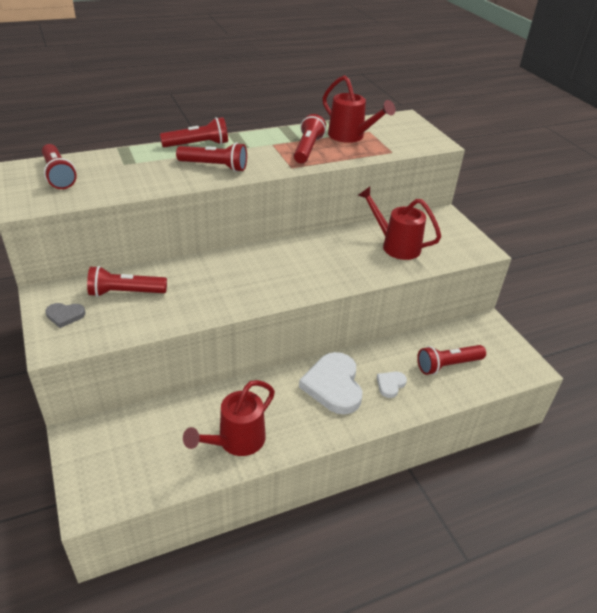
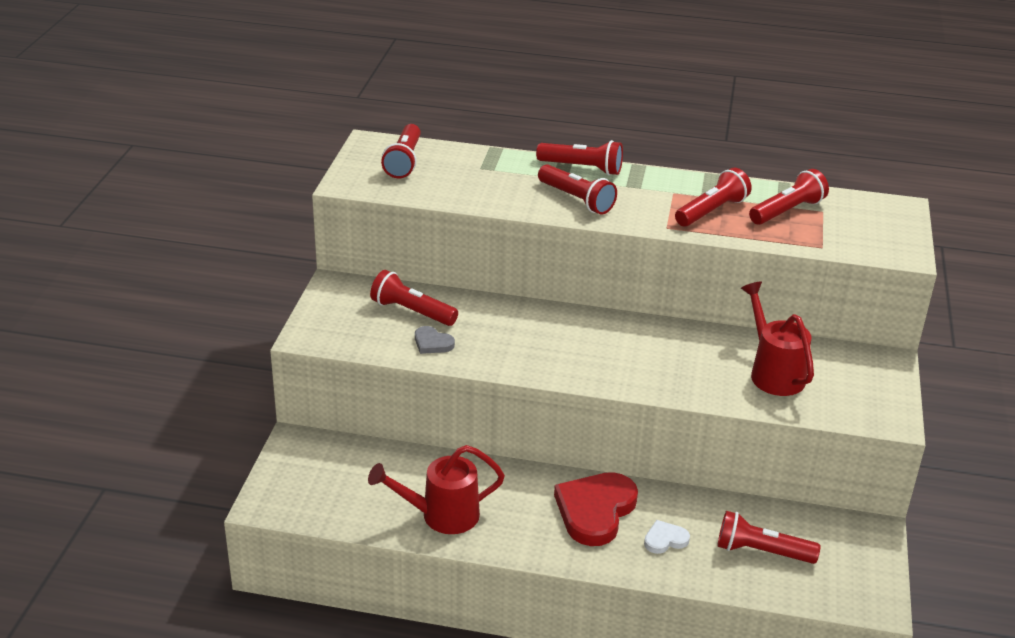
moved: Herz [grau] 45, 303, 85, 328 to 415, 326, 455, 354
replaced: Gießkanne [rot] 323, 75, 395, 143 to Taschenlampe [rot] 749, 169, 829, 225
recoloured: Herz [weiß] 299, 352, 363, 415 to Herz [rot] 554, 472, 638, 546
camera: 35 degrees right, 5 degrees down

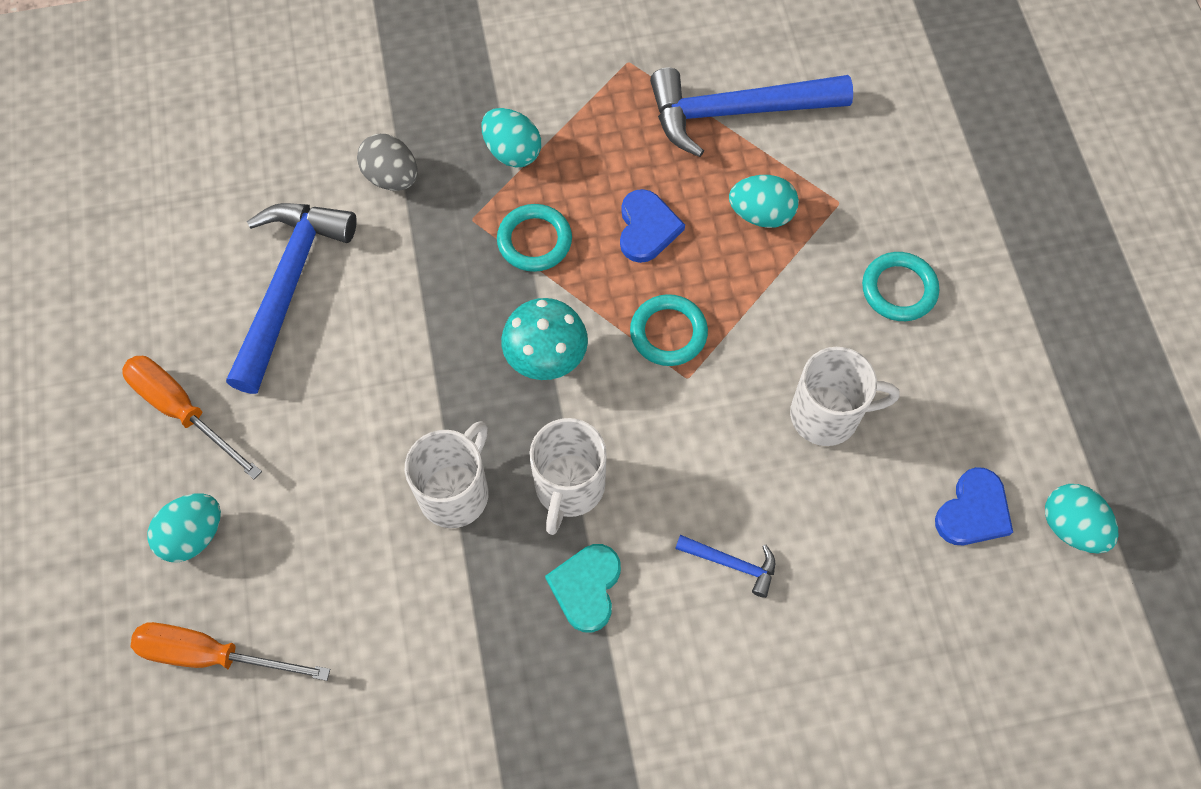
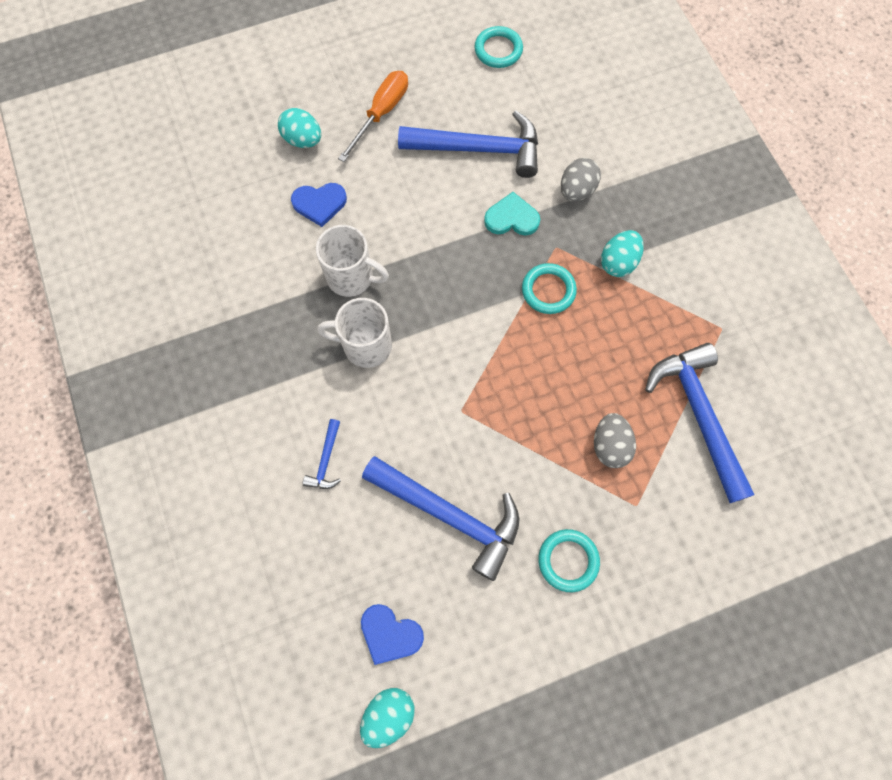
removed: Schraubenzieher [orange] 131, 622, 330, 681; Pilz [türkis] 501, 298, 588, 380
moved: Herz [türkis] 545, 544, 621, 633 to 484, 192, 540, 236; Herz [blau] 620, 189, 685, 263 to 291, 183, 347, 227; Ring [türkis] 630, 294, 708, 366 to 474, 26, 523, 68
replaced: Tasse [weiß] 790, 347, 900, 446 to Hammer [blau] 362, 456, 519, 581
recoloured: Ei [türkis] 729, 175, 799, 228 to Ei [grau] 594, 413, 636, 468
camera: 80 degrees right, 5 degrees up

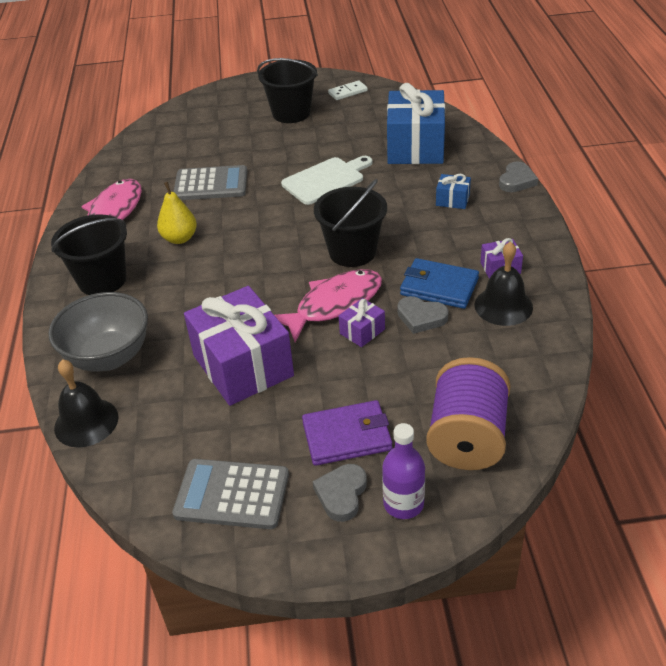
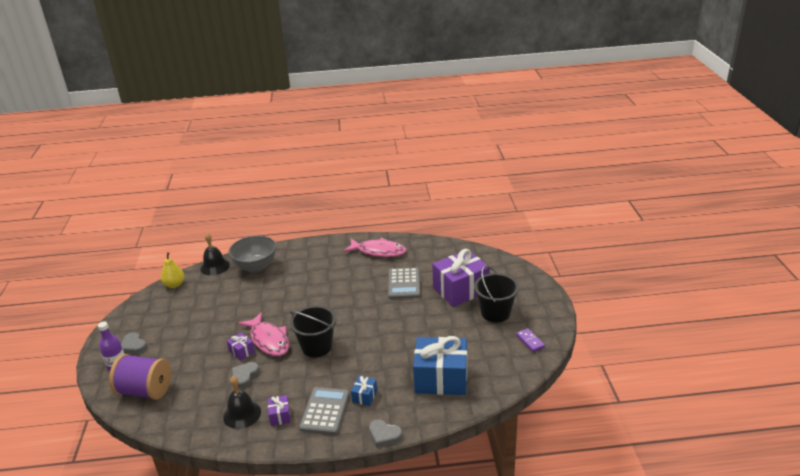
removed: Eimer [schwarz] 51, 214, 127, 295; Schneidebrett [weiß] 281, 156, 372, 205; Geldbörse [lila] 302, 400, 392, 466; Geldbörse [blau] 400, 258, 479, 309
moved: Birne [gelb] 157, 182, 197, 244 to 161, 252, 184, 288; Taschenrechner [grau] 172, 459, 289, 529 to 299, 387, 350, 435; Geschenk [lila] 184, 286, 294, 406 to 432, 249, 490, 307
recoloured: Dominostein [weiß] 328, 80, 368, 100 to Dominostein [lila] 516, 328, 545, 352
turned: Herz [grau] 312, 464, 367, 522 = 121, 332, 147, 354 150 degrees counterclockwise
camera: 90 degrees right, 10 degrees down

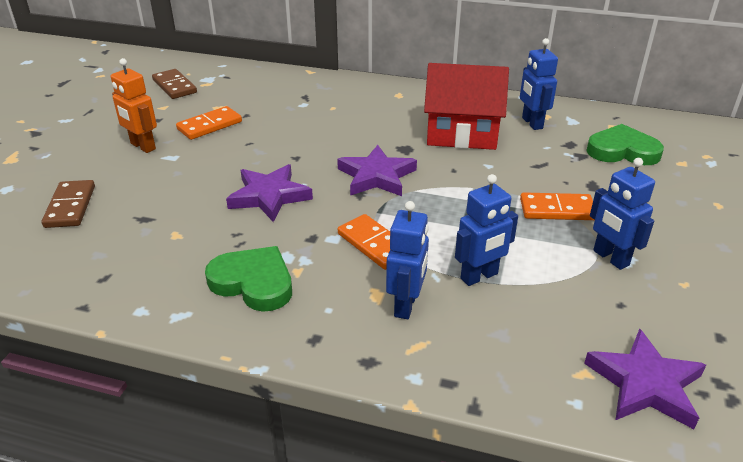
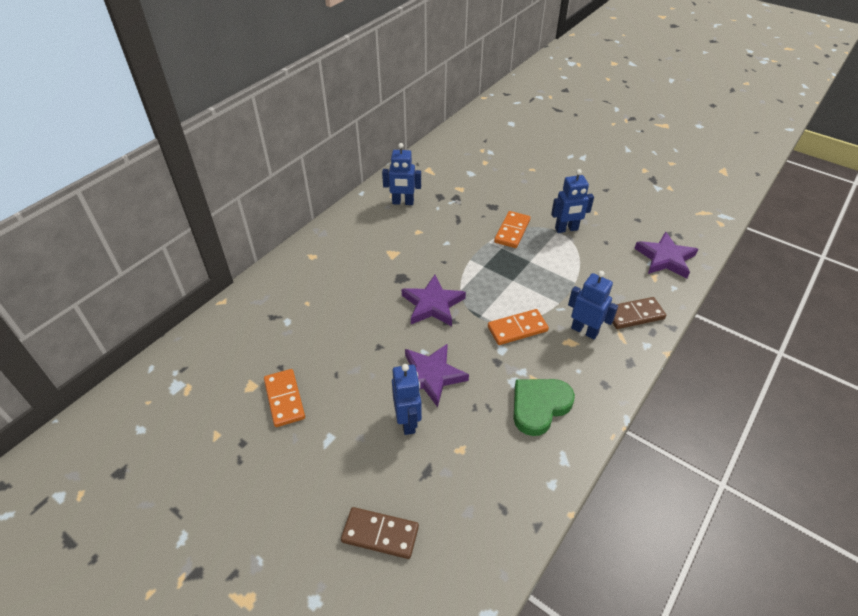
removed: Roboter [orange] 111, 58, 157, 153; Haus [rot] 424, 63, 509, 150; Herz [grün] 586, 124, 664, 165
moved: Dominostein [braun] 152, 69, 197, 99 to 613, 297, 666, 329; Roboter [blau] 455, 174, 518, 286 to 392, 364, 422, 435
camera: 70 degrees left, 10 degrees up

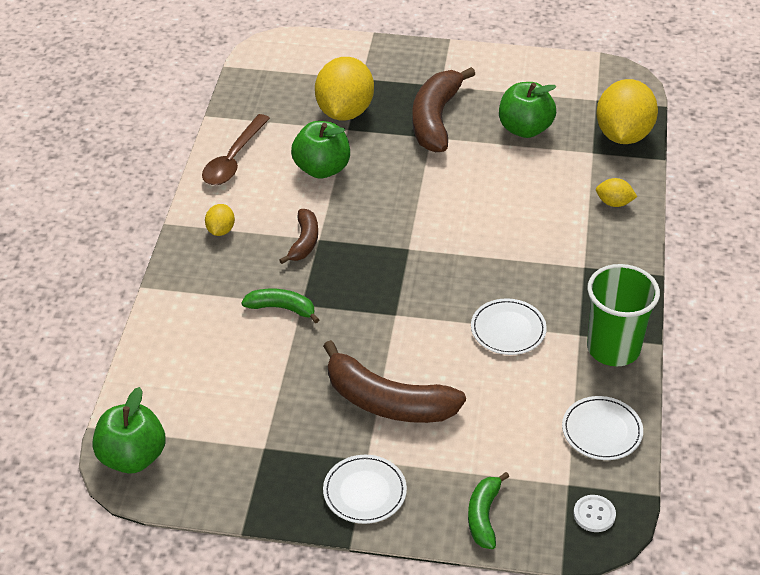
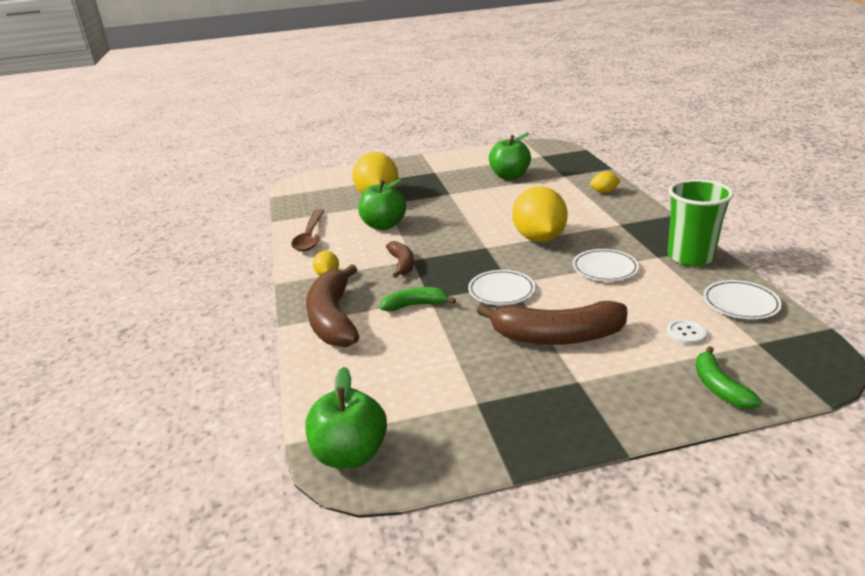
moved: Teller [weiß] 323, 455, 407, 524 to 468, 270, 535, 305; Banane [braun] 412, 67, 475, 152 to 306, 264, 359, 347; Knopf [weiß] 573, 495, 616, 532 to 667, 319, 707, 345; Zitrone [gelb] 596, 79, 658, 144 to 512, 186, 568, 242
camera: 20 degrees left, 15 degrees down

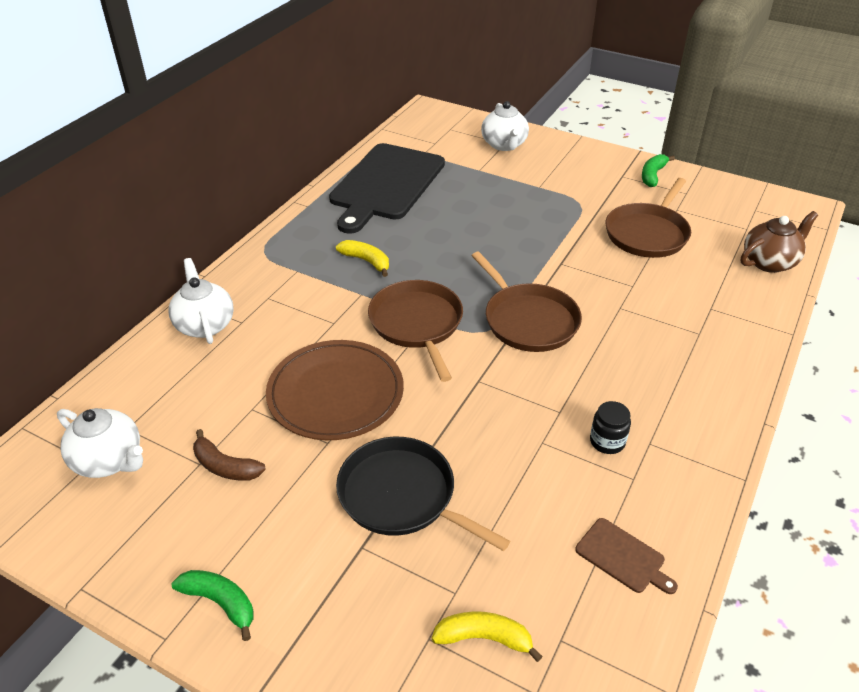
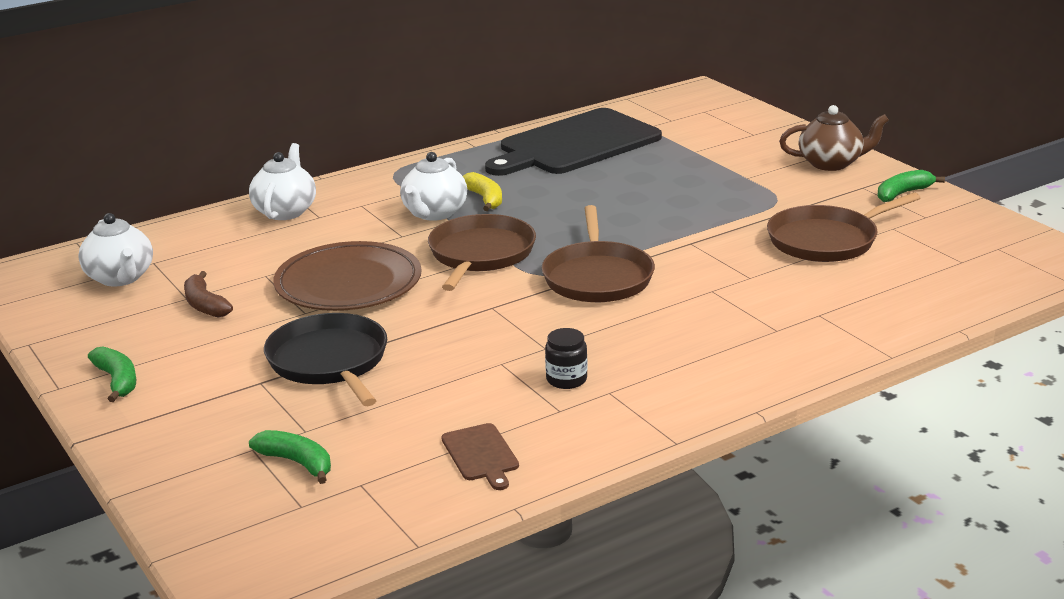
moved: Teekanne [weiß] 481, 101, 529, 151 to 400, 152, 467, 221; Teekanne [braun] 741, 211, 818, 273 to 779, 105, 889, 171
recoloured: Banane [gelb] 432, 611, 543, 662 to Banane [grün] 249, 430, 331, 484
camera: 30 degrees right, 15 degrees down

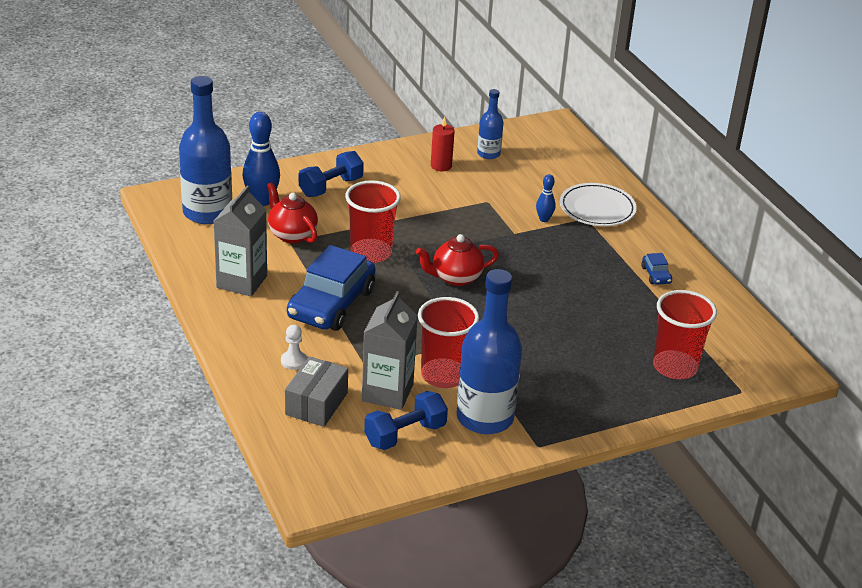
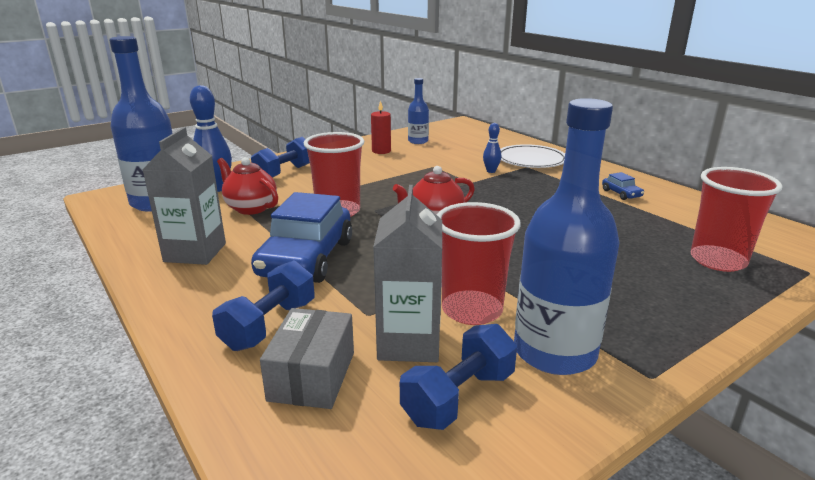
replaced: Bauer [weiß] 281, 325, 307, 370 to Hantel [blau] 212, 260, 315, 351
camera: 10 degrees left, 10 degrees down

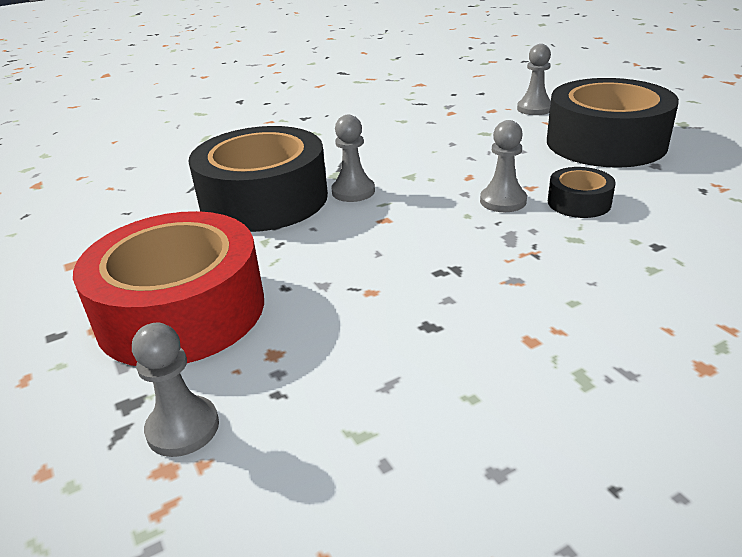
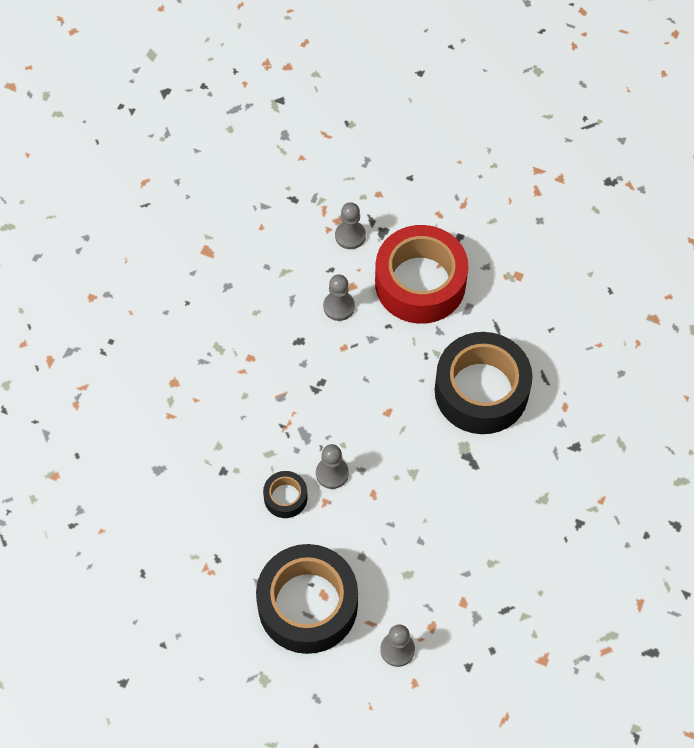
moved: Bauer [grau] 331, 115, 375, 202 to 323, 275, 355, 321
camera: 140 degrees right, 30 degrees up

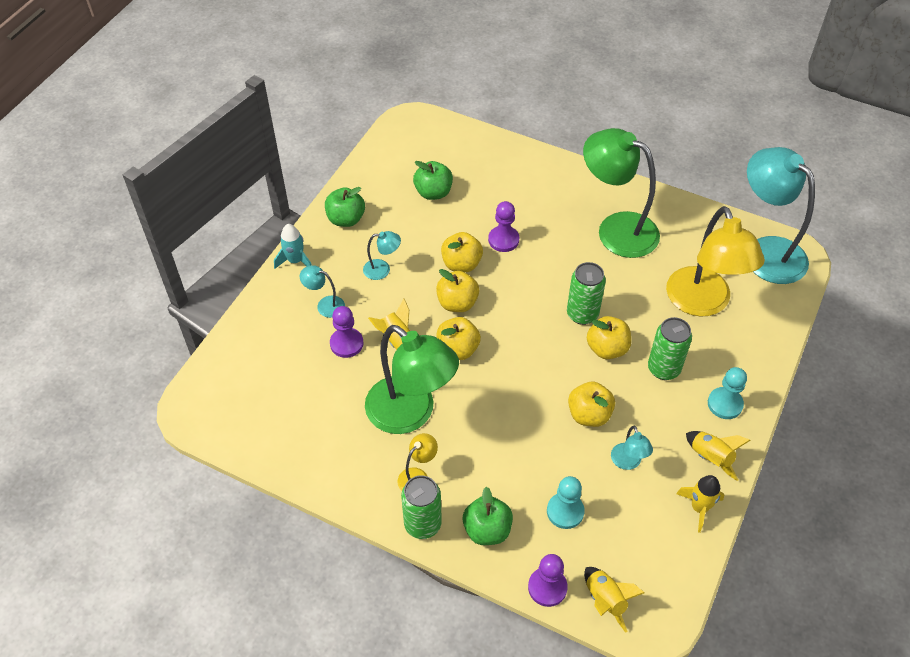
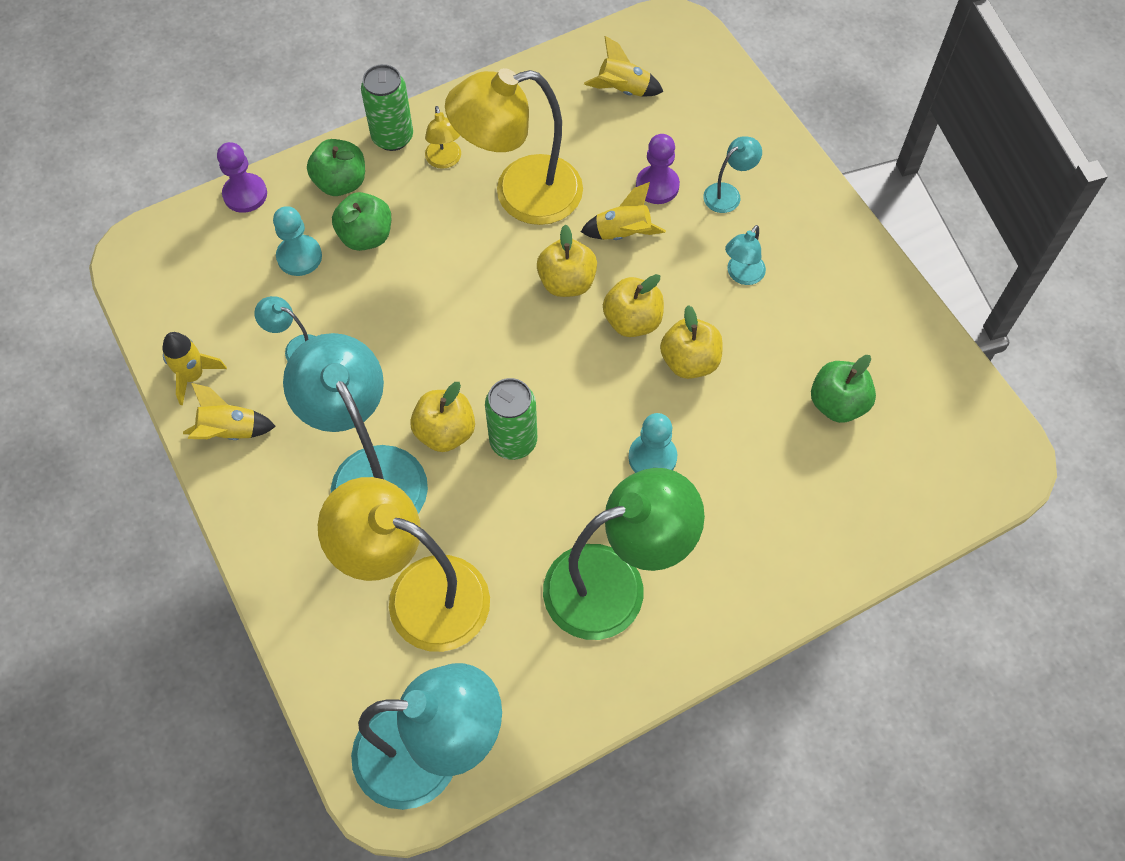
removed: Rakete [türkis] 274, 224, 312, 269; Bauer [lila] 488, 201, 519, 252; Apfel [gelb] 568, 381, 615, 427
moved: Apfel [grün] 325, 187, 365, 227 to 332, 192, 391, 251; Rakete [gelb] 584, 567, 645, 633 to 584, 36, 663, 96; Bauer [türkis] 708, 367, 747, 419 to 628, 413, 677, 473
replaced: Dose [grün] 648, 317, 692, 380 to Lampe [türkis] 283, 333, 428, 513
recoloured: Lampe [grün] 365, 325, 459, 434 to Lampe [gelb] 445, 68, 583, 225
camera: 125 degrees right, 10 degrees up

